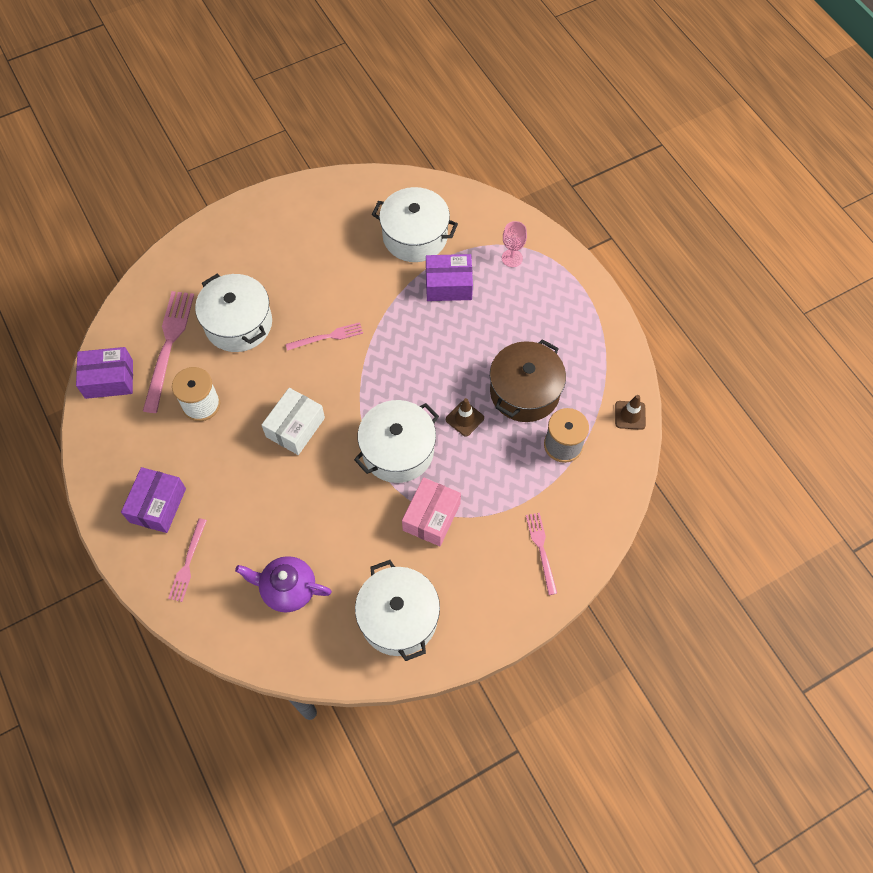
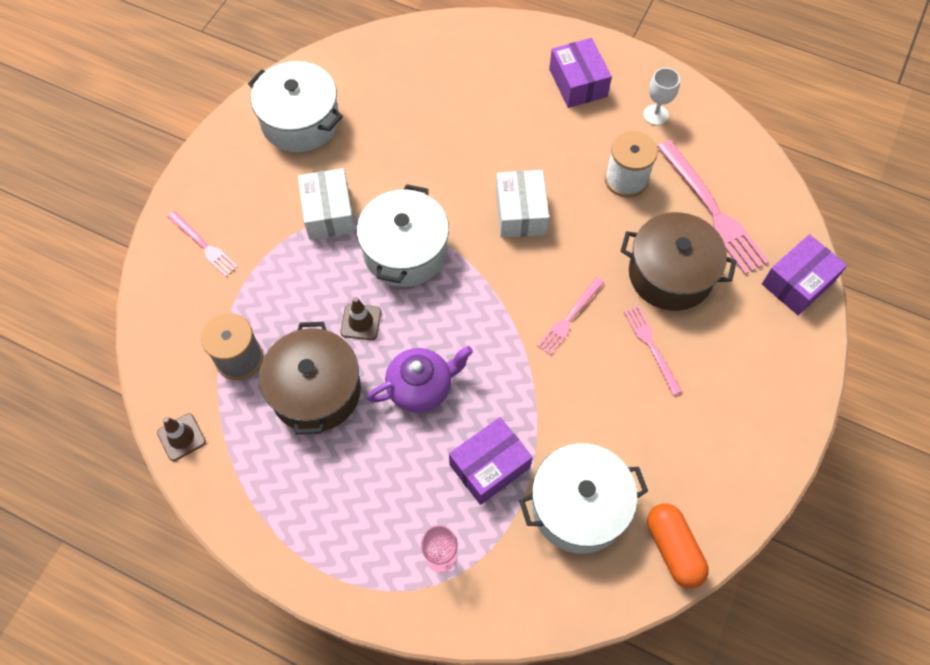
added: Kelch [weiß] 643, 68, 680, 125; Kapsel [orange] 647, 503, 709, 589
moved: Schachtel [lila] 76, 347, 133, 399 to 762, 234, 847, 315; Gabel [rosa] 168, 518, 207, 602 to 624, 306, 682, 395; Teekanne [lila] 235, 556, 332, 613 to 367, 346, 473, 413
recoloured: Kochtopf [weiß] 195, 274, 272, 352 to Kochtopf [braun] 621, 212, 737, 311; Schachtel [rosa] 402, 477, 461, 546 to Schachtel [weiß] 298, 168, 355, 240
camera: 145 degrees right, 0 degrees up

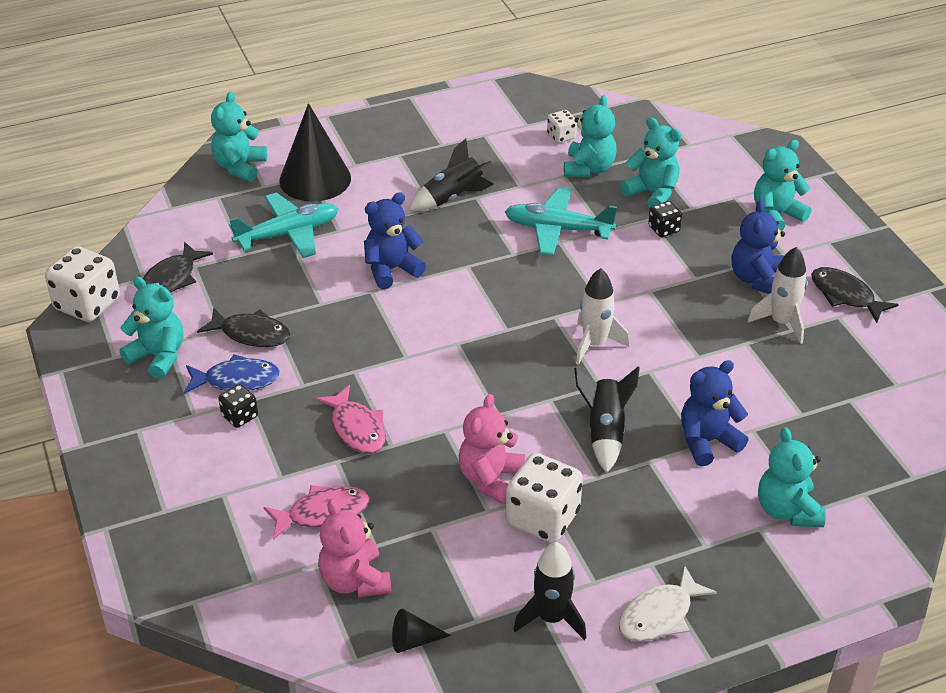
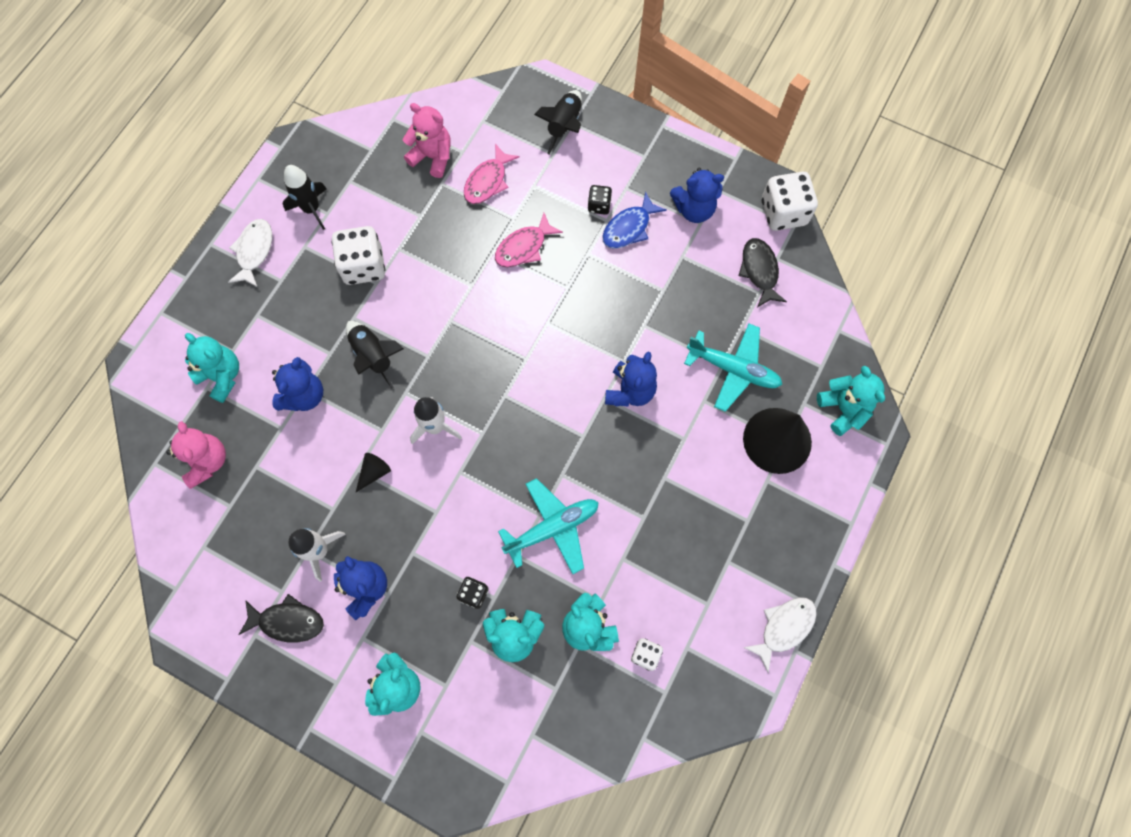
removed: Fisch [schwarz] 197, 308, 291, 347
added: Fisch [weiß] 743, 597, 817, 673
moved: Kegel [schwarz] 392, 609, 451, 653 to 356, 453, 391, 492; Rakete [schwarz] 409, 139, 494, 211 to 534, 90, 582, 155; Teddybär [rosa] 459, 394, 525, 505 to 166, 421, 226, 489
recoloured: Teddybär [türkis] 119, 276, 183, 379 to Teddybär [blau] 670, 168, 724, 223
turned: Flugzeug [türkis] 229, 192, 338, 258 = 684, 323, 783, 412 90 degrees counterclockwise; Fisch [rosa] 315, 385, 386, 454 = 495, 213, 563, 267 60 degrees counterclockwise
camera: 140 degrees right, 30 degrees up

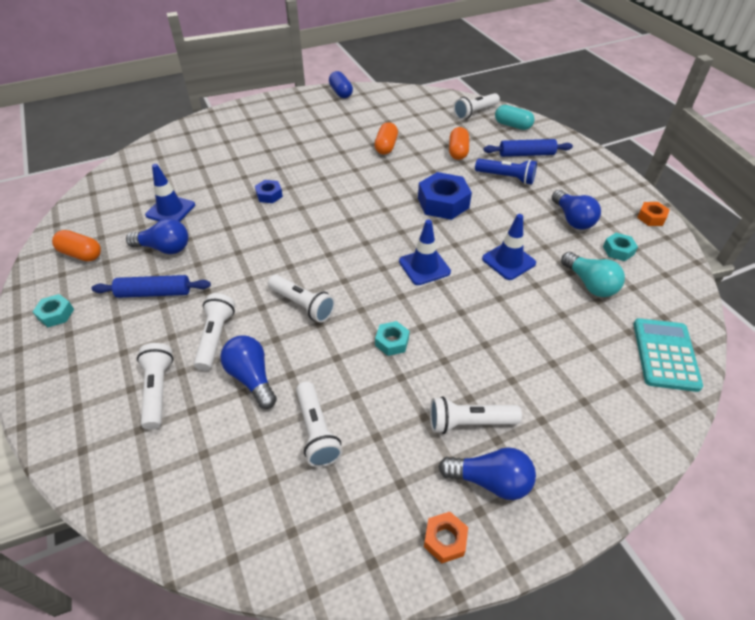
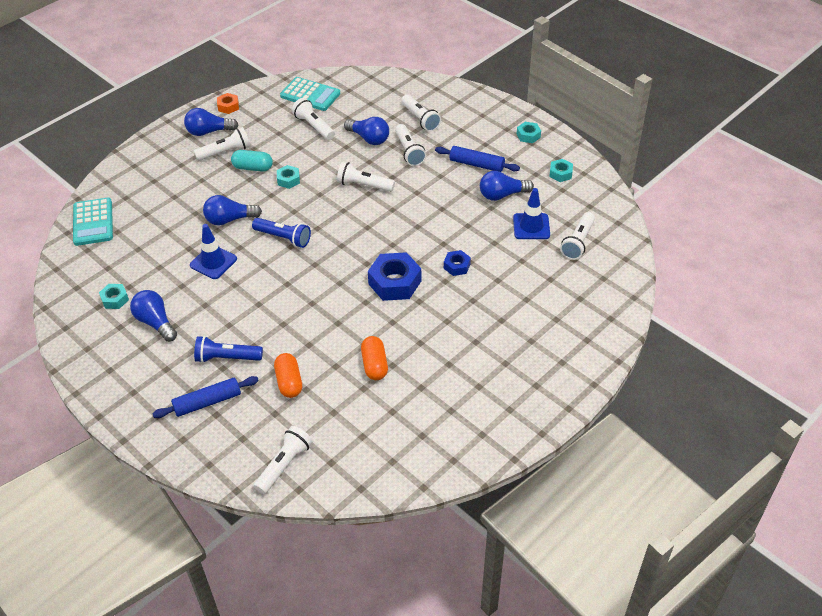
removed: Kapsel [blau] 329, 71, 353, 98; Glühbirne [türkis] 561, 252, 625, 297; Sechskantmutter [orange] 637, 202, 670, 226
added: Glühbirne [blau] 203, 195, 262, 225; Taschenrechner [türkis] 280, 77, 340, 111; Taschenlampe [weiß] 560, 212, 595, 260
moved: Sechskantmutter [blau] 418, 172, 472, 220 to 368, 252, 421, 301; Kapsel [türkis] 495, 105, 534, 130 to 231, 150, 273, 172
replaced: Kapsel [orange] 52, 230, 101, 261 to Sechskantmutter [türkis] 549, 159, 573, 182; Leitkegel [blau] 399, 219, 451, 285 to Taschenlampe [blau] 252, 218, 311, 248
turned: Nudelholz [blau] 92, 275, 211, 298 = 435, 146, 520, 172 45 degrees clockwise
camera: 160 degrees right, 0 degrees up

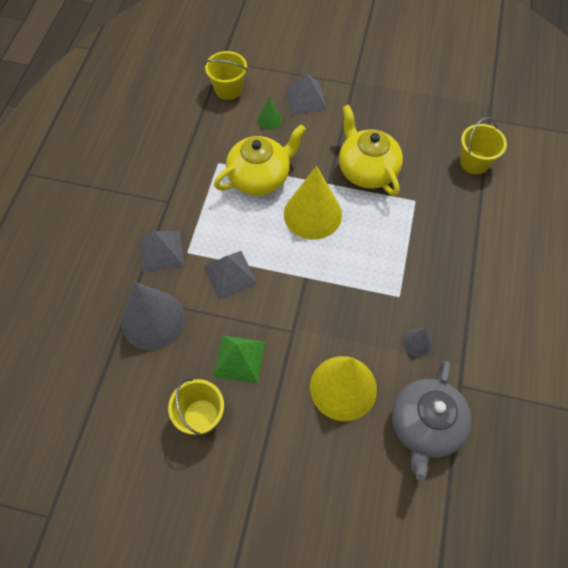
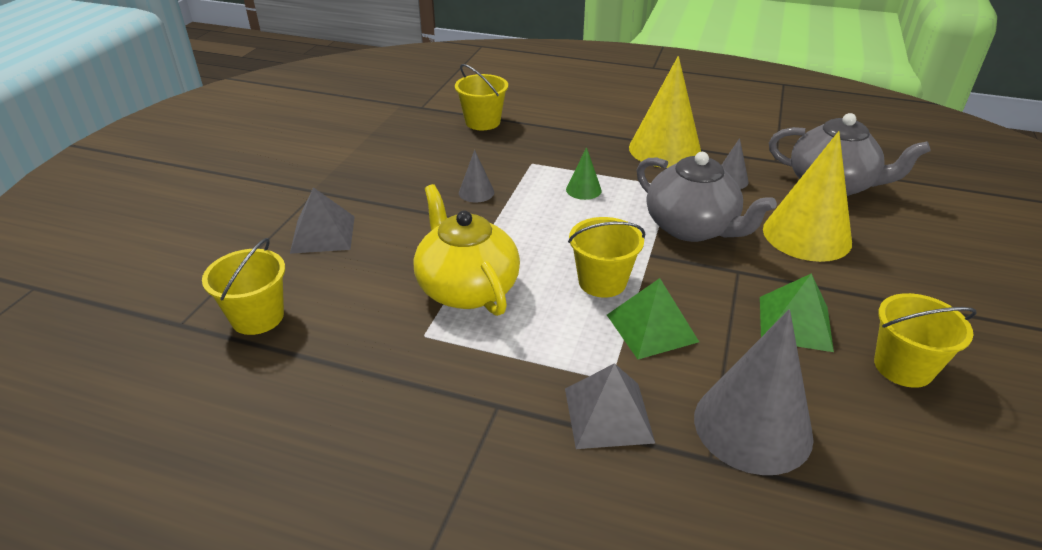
added: Eimer [gelb] 568, 217, 645, 298; Teekanne [grau] 637, 152, 777, 242
moved: Kegel [grün] 258, 97, 282, 130 to 566, 147, 602, 200; Kegel [gelb] 284, 166, 342, 240 to 629, 56, 701, 168
replaced: Teekanne [gelb] 339, 104, 403, 196 to Kegel [grau] 459, 150, 494, 203
recoloured: Pyramide [grau] 203, 251, 258, 300 to Pyramide [grün] 607, 278, 699, 359
camera: 85 degrees left, 25 degrees down

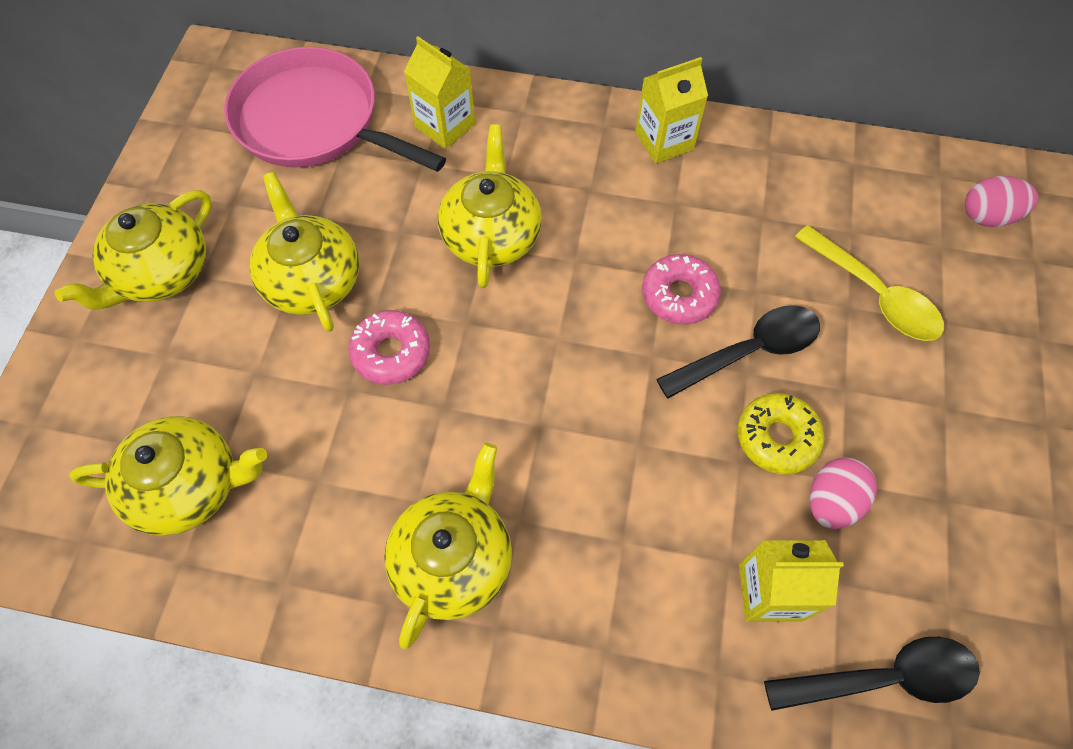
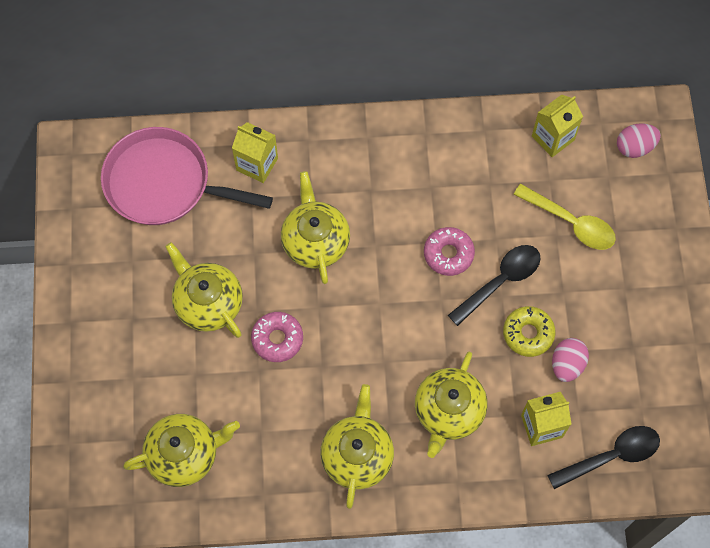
moved: Teekanne [gelb] 54, 190, 212, 310 to 415, 352, 487, 458; Getränkekarton [gelb] 635, 57, 708, 164 to 532, 95, 583, 157
camera: 15 degrees left, 5 degrees up

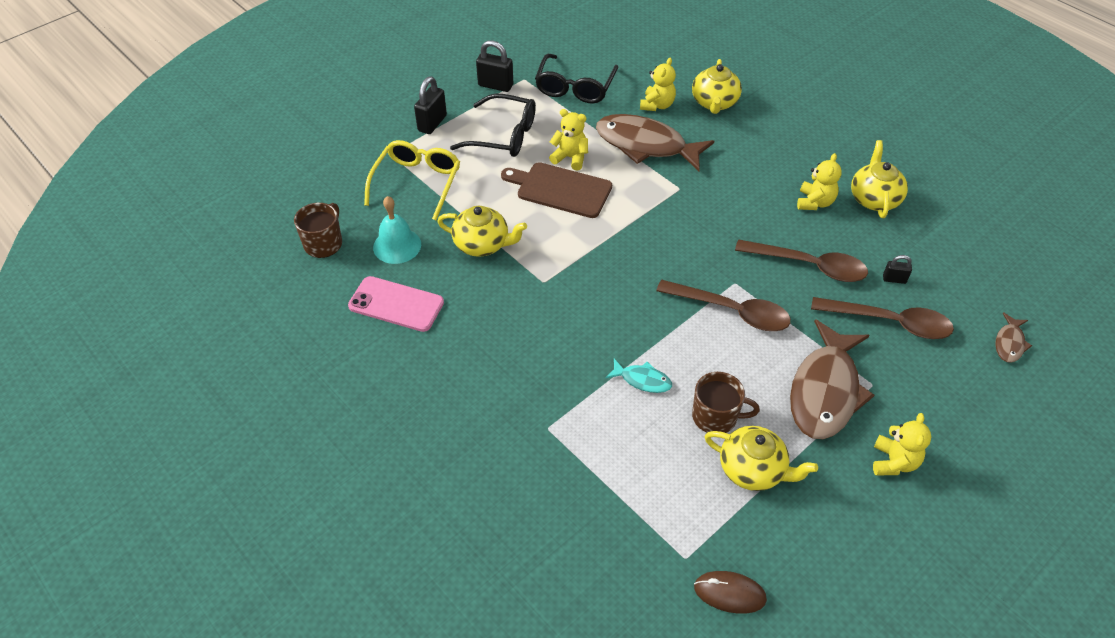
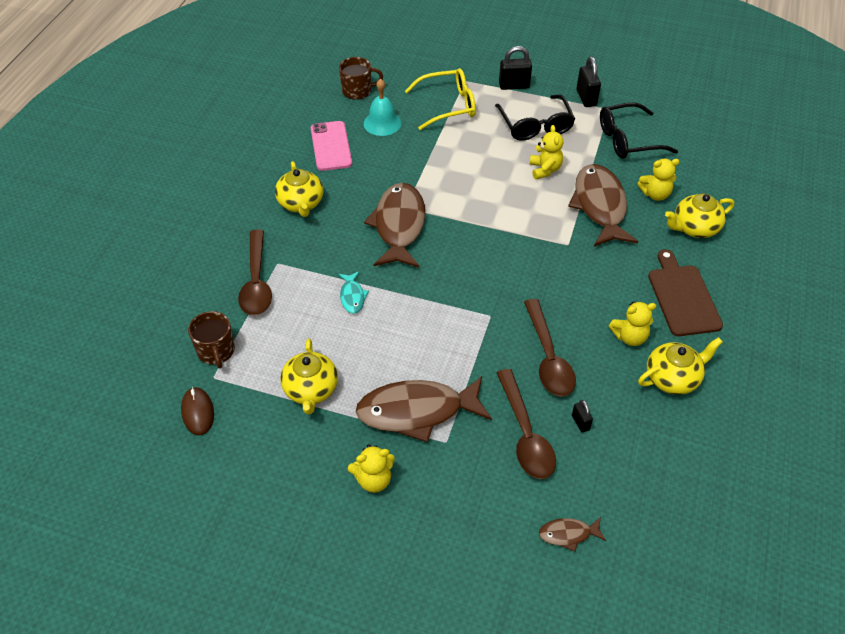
added: Fisch [braun] 364, 183, 425, 268
moved: Teekanne [gelb] 437, 206, 527, 257 to 275, 161, 323, 217; Schneidebrett [braun] 501, 162, 612, 218 to 648, 249, 723, 336; Löffel [braun] 656, 280, 791, 331 to 238, 229, 272, 315; Tasse [braun] 692, 372, 760, 433 to 188, 311, 235, 368
camera: 60 degrees right, 0 degrees up

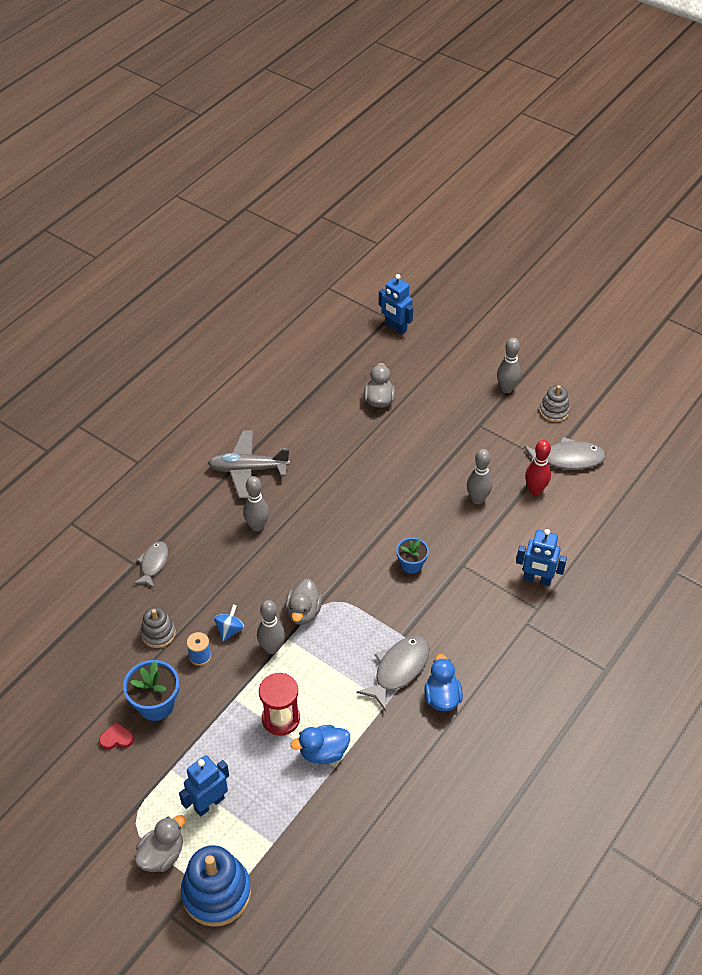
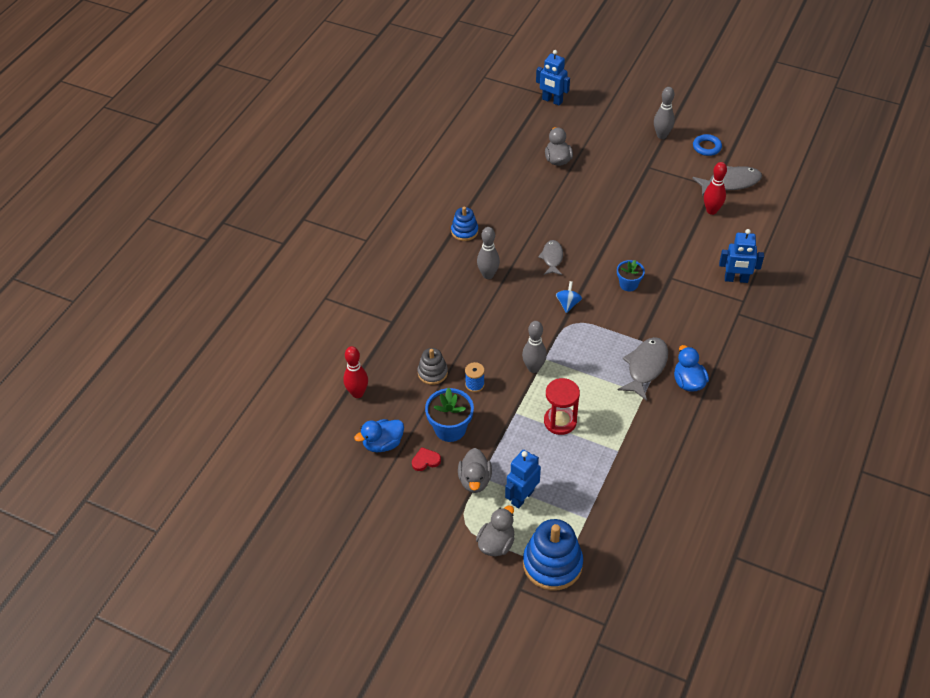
removed: Bowlingkegel [grau] 467, 449, 492, 504
added: Bowlingkegel [rot] 343, 346, 368, 398
moved: Fisch [grau] 134, 541, 168, 588 to 538, 240, 563, 275; Kreisel [blau] 214, 605, 244, 641 to 556, 281, 582, 313; Ente [grau] 285, 579, 322, 625 to 458, 448, 492, 493; Ente [blau] 290, 725, 350, 764 to 354, 419, 404, 452
replaced: Flugzeug [grau] 208, 430, 290, 498 to Stapelspielzeug [blau] 451, 207, 478, 241; Stapelspielzeug [grau] 539, 385, 570, 422 to Ring [blau] 693, 134, 722, 156
camera: 10 degrees left, 0 degrees up

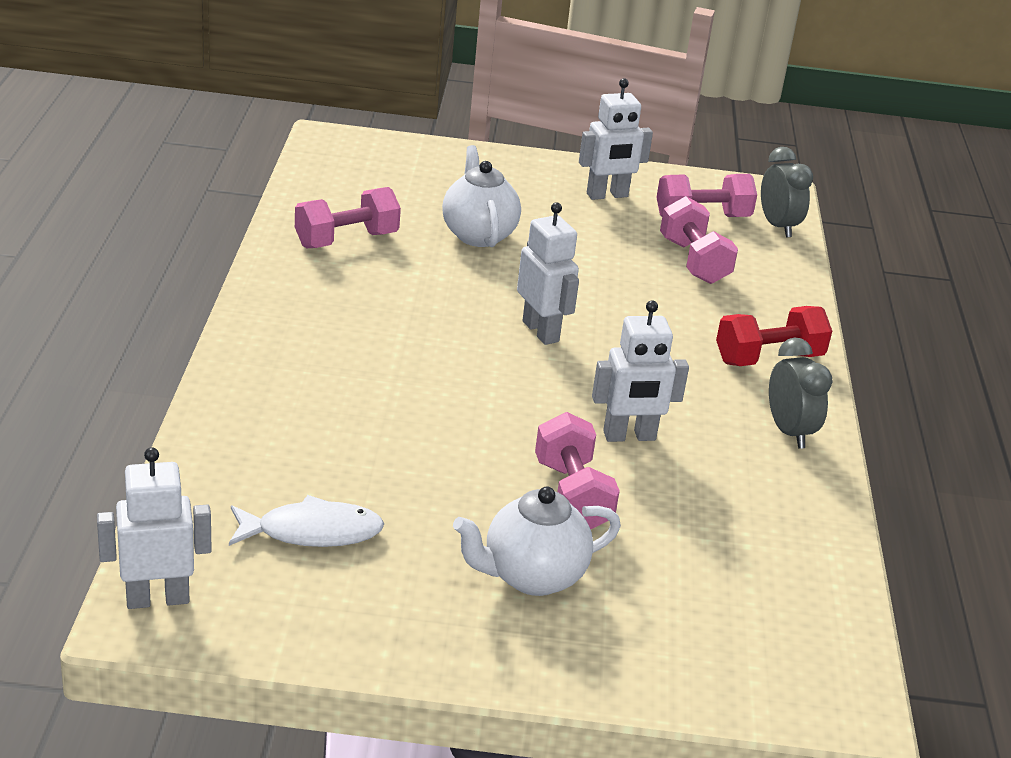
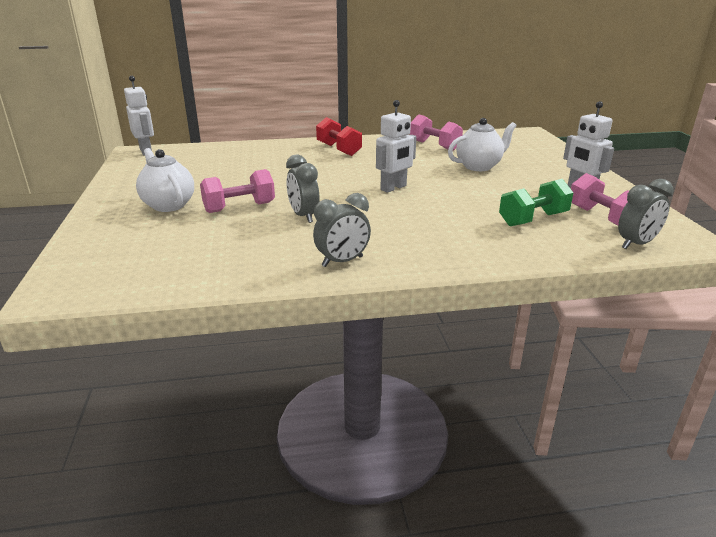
removed: Fisch [weiß] 229, 495, 384, 547
moved: Hantel [rot] 716, 306, 832, 366 to 316, 117, 362, 156
replaced: Roboter [weiß] 592, 300, 689, 442 to Wecker [grau] 286, 154, 320, 223
recoloured: Hantel [rosa] 660, 196, 738, 284 to Hantel [grün] 499, 179, 574, 226
camera: 80 degrees right, 5 degrees down

